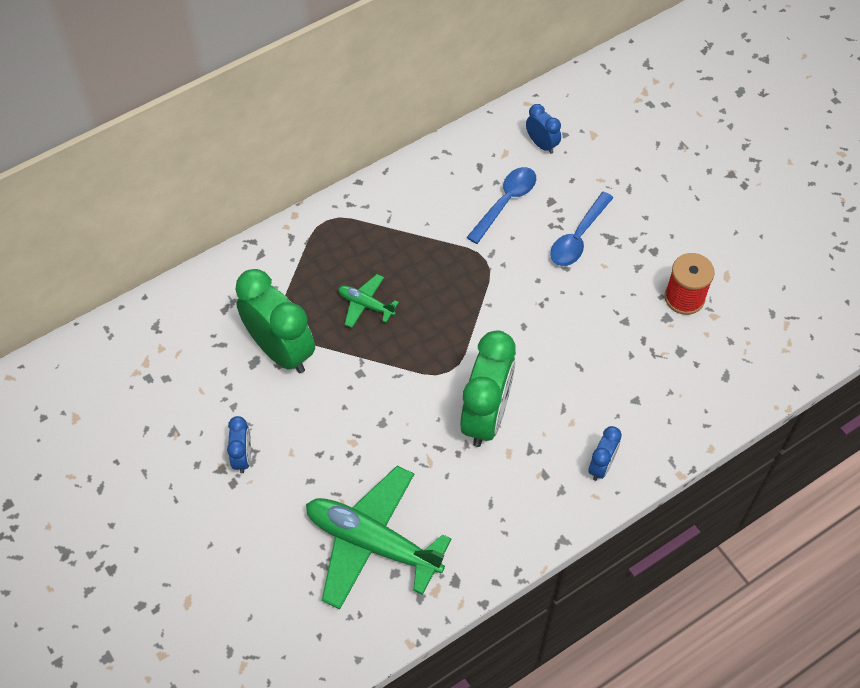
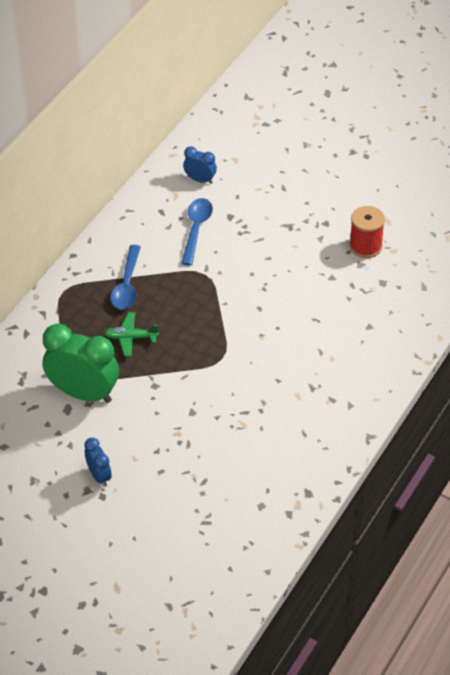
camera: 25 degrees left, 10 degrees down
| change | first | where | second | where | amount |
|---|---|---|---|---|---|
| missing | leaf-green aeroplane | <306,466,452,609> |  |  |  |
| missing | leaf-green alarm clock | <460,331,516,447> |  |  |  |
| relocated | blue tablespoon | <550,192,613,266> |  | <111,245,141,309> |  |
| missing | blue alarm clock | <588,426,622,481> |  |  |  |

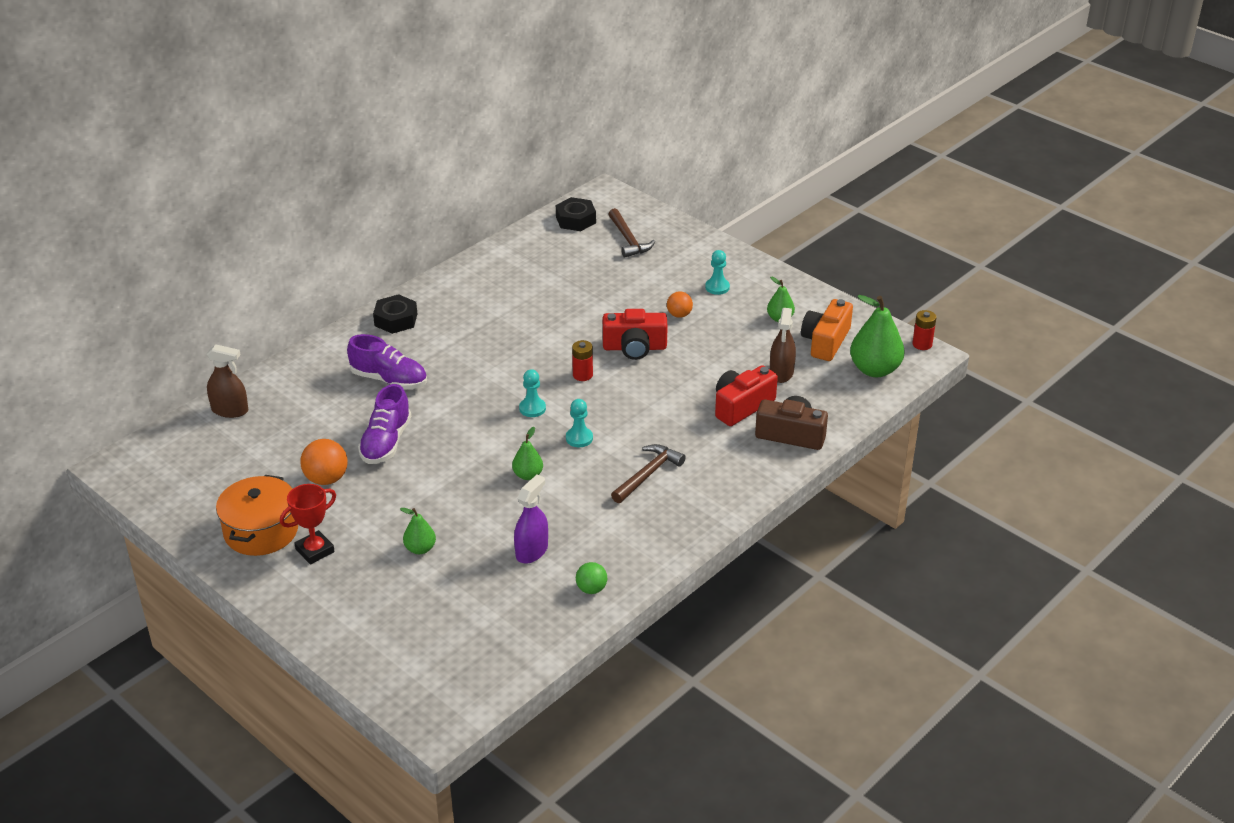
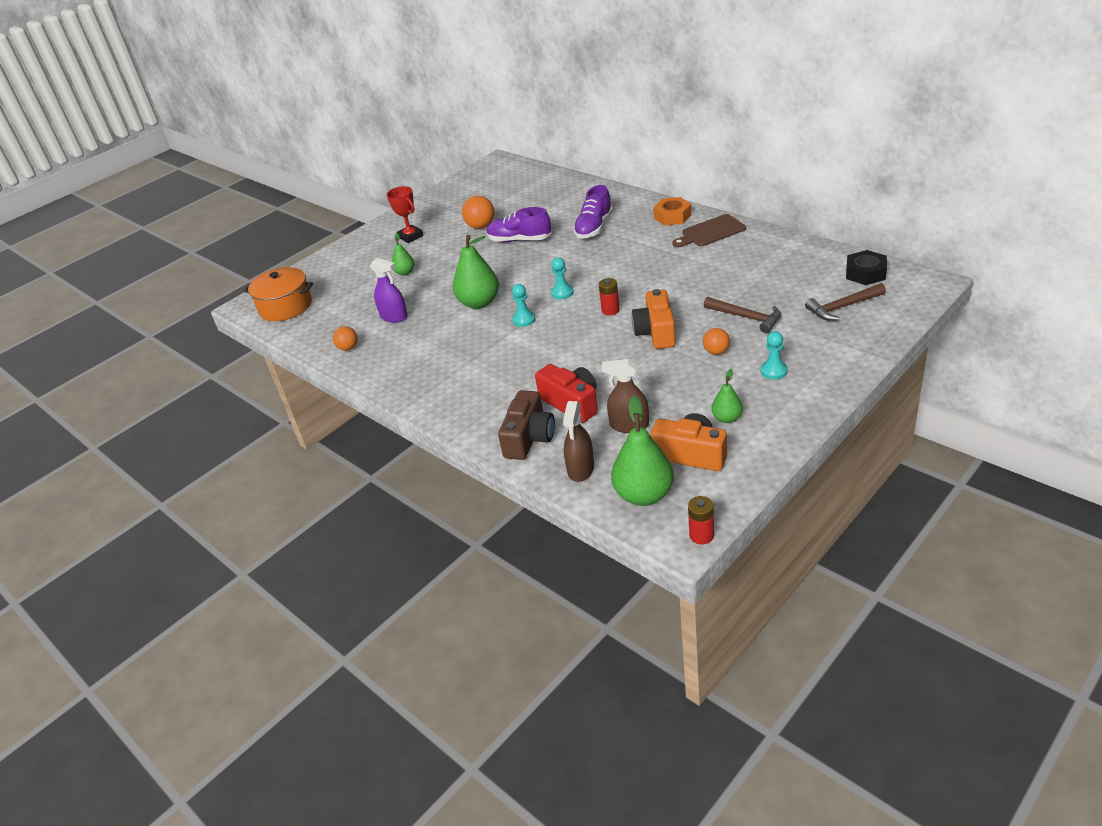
camera: 95 degrees right, 0 degrees up
| change | first | where | second | where | amount |
|---|---|---|---|---|---|
| relocated | brown spray bottle | <207,344,249,418> |  | <563,401,594,482> |  |
| relocated | orange cooking pot | <216,475,298,556> |  | <244,267,313,321> |  |
| colour | ebony hex nut | <373,294,417,334> | orange hex nut | <653,197,692,226> |  |
| size | leaf-green toy pear | <512,427,543,480> |  | <453,235,499,309> | x1.86 |
| colour | leaf-green play ball | <576,562,607,594> | orange play ball | <333,326,358,351> |  |
| colour | red camera | <603,309,668,360> | orange camera | <631,289,676,349> |  |
| relocated | brown claw hammer | <611,444,686,503> |  | <704,297,781,333> |  |
| appeared |  |  | brown chopping board | <673,214,746,247> |  |

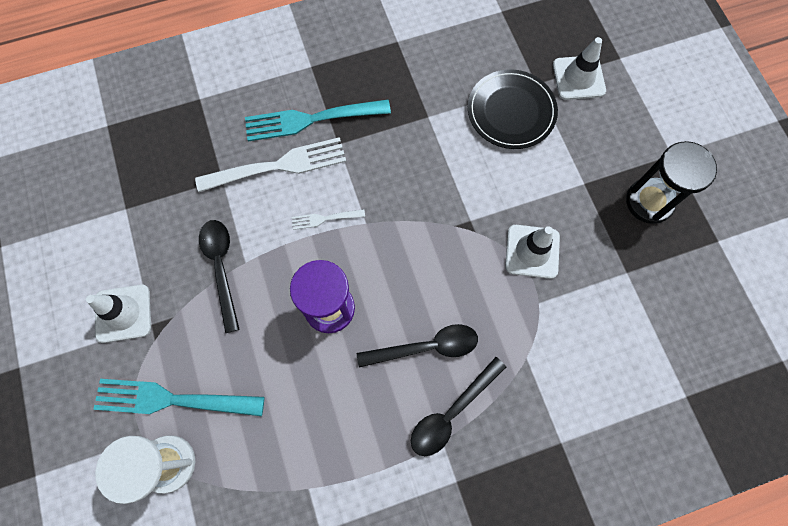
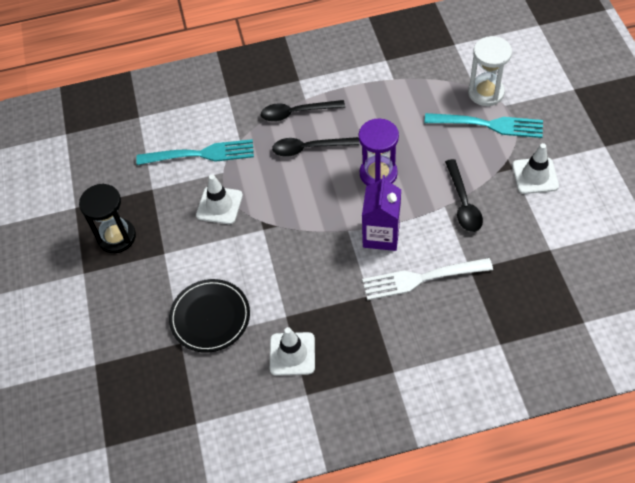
camera: 170 degrees left, 15 degrees down
| change | first | where | second | where | amount |
|---|---|---|---|---|---|
| relocated | turquoise dinner fork | <245,99,391,141> |  | <136,139,254,165> |  |
| exchanged | snow-white dinner fork | <292,209,365,230> | violet juice carton | <362,175,401,251> |  |
| spun | ebony tablespoon | <411,357,506,456> |  | <261,100,345,122> | 150 degrees counterclockwise |
| relocated | snow-white road cone | <553,37,606,100> |  | <270,327,315,376> |  |

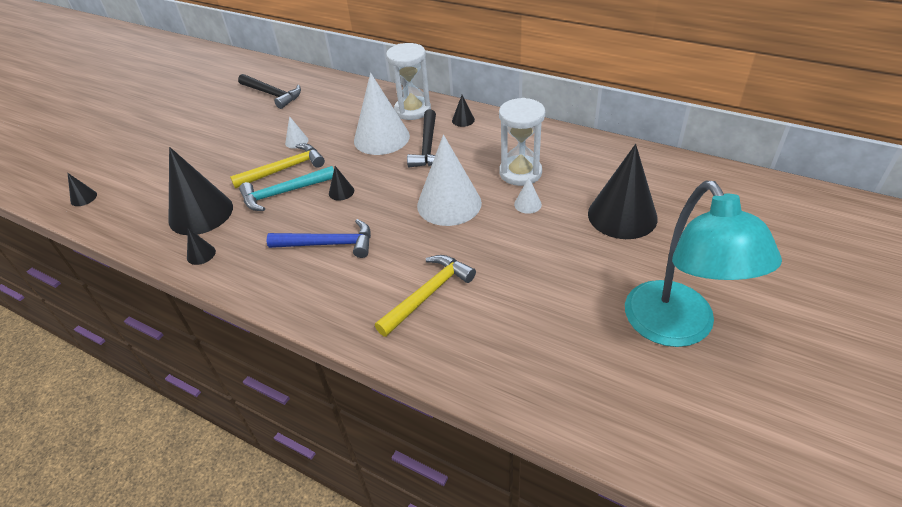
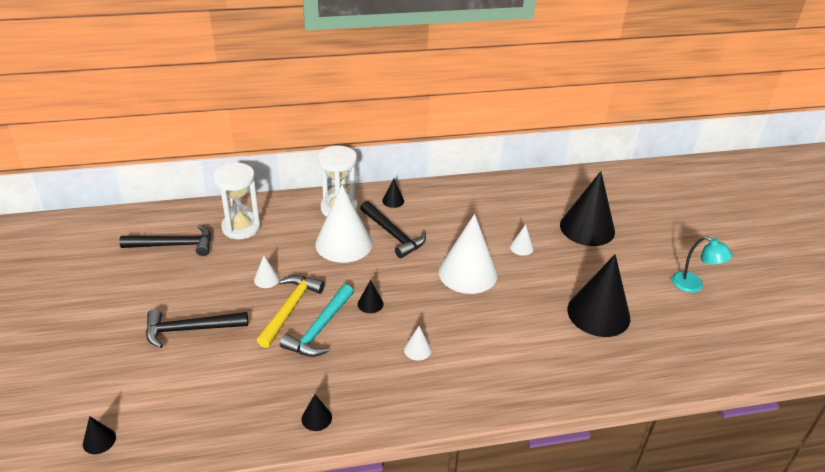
camera: 45 degrees left, 5 degrees down
| change | first | where | second | where | amount |
|---|---|---|---|---|---|
| relocated | ebony solid cone | <169,147,233,235> |  | <567,254,630,337> |  |
| exchanged | blue claw hammer | <267,219,371,258> | snow-white solid cone | <404,326,432,361> |  |
| missing | bright yellow claw hammer | <375,255,476,337> |  |  |  |
| relocated | snow-white sandglass | <499,98,545,186> |  | <213,163,261,239> |  |
| size | turquoise reading lamp | <625,180,782,347> |  | <672,236,732,293> | x0.48 |
| appeared |  |  | ebony claw hammer | <146,309,248,348> |  |

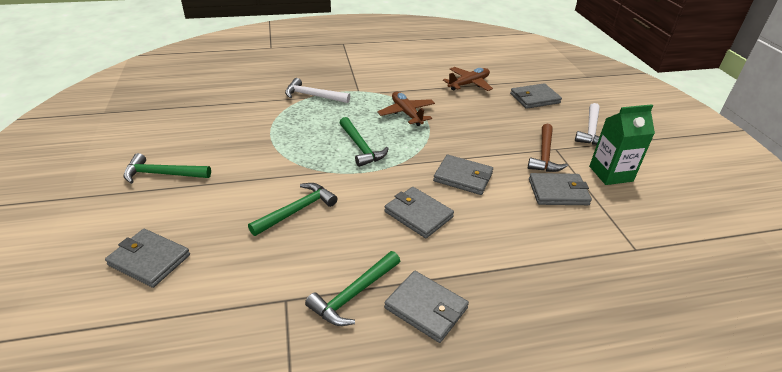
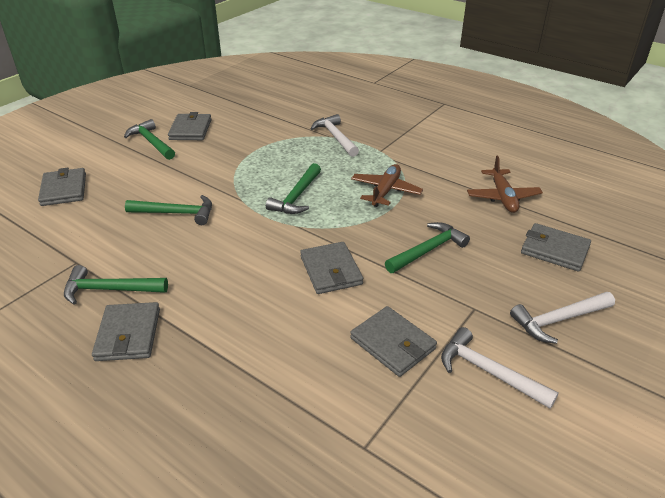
camera: 50 degrees right, 0 degrees up
| change | first | where | second | where | amount |
|---|---|---|---|---|---|
| relocated | grey card wallet | <384,187,454,238> |  | <168,112,211,140> |  |
| spun | brown aeroplane | <443,67,493,91> |  | <467,156,543,213> | 75 degrees clockwise |
| missing | brown claw hammer | <528,124,568,172> |  |  |  |
| exchanged | leaf-green juice carton | <589,104,655,185> | snow-white claw hammer | <441,327,559,409> |  |
| appeared |  |  | leaf-green claw hammer | <385,222,470,273> |  |

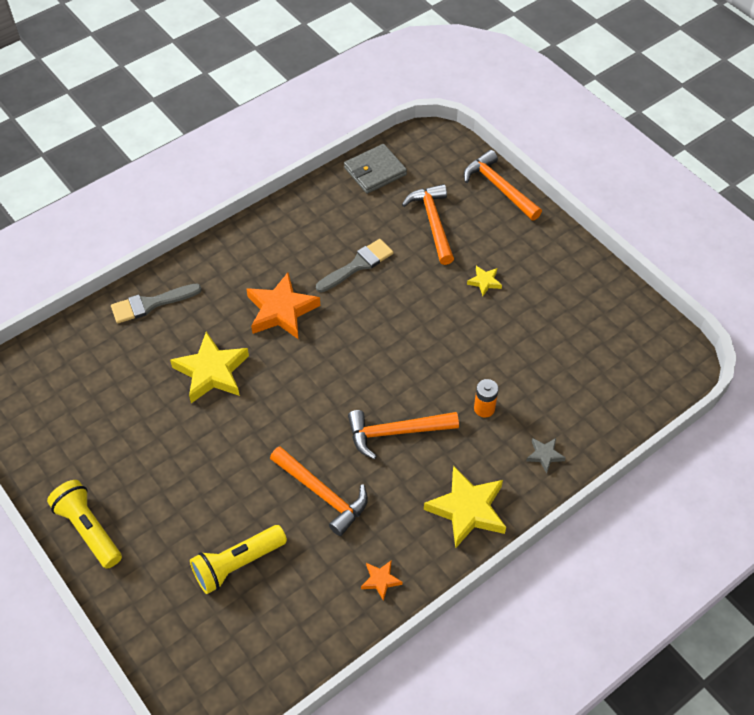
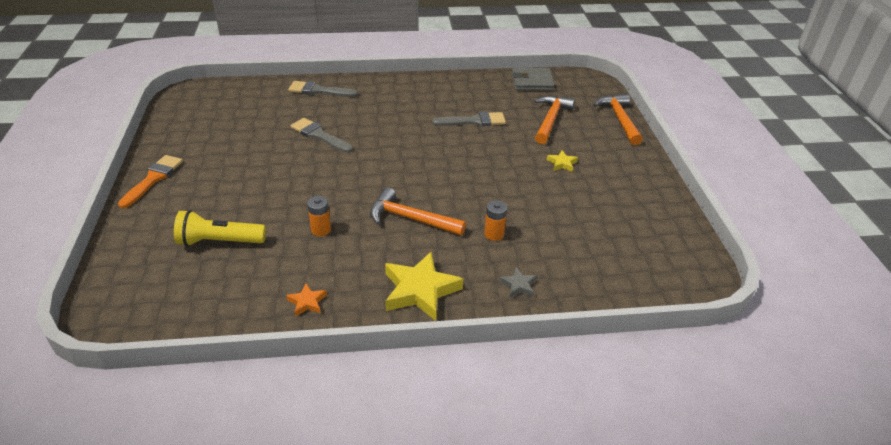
camera: 30 degrees right, 15 degrees down
| change | first | where | second | where | amount |
|---|---|---|---|---|---|
| exchanged | bright yellow torch | <47,480,122,569> | orange paint brush | <118,155,183,209> |  |
| exchanged | bright yellow five-pointed star | <170,332,249,403> | grey paint brush | <290,118,353,153> |  |
| missing | orange five-pointed star | <246,273,320,339> |  |  |  |
| exchanged | orange claw hammer | <270,446,368,536> | orange battery | <307,196,331,236> |  |

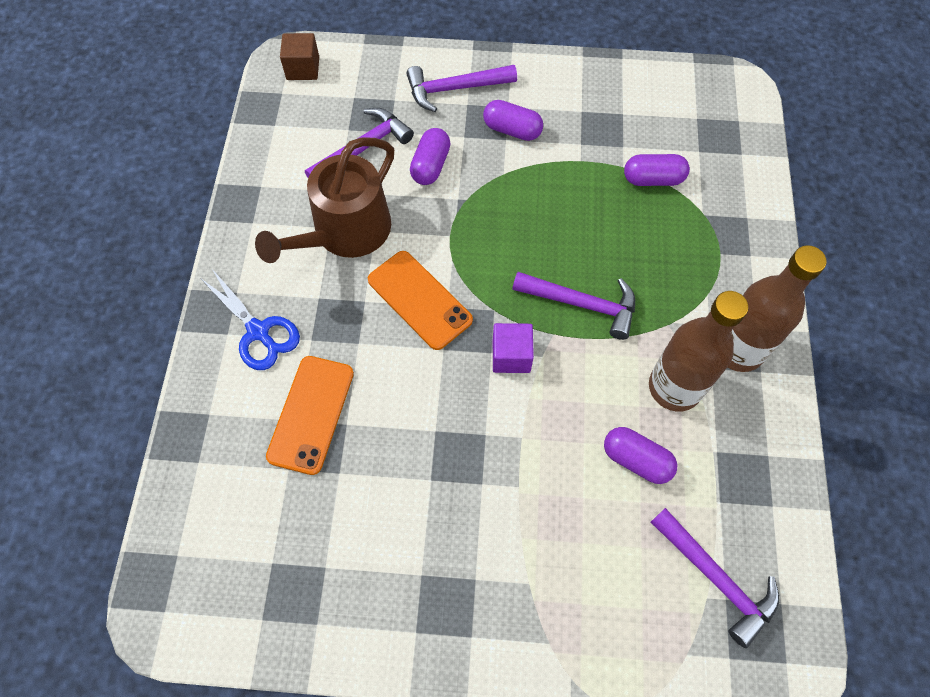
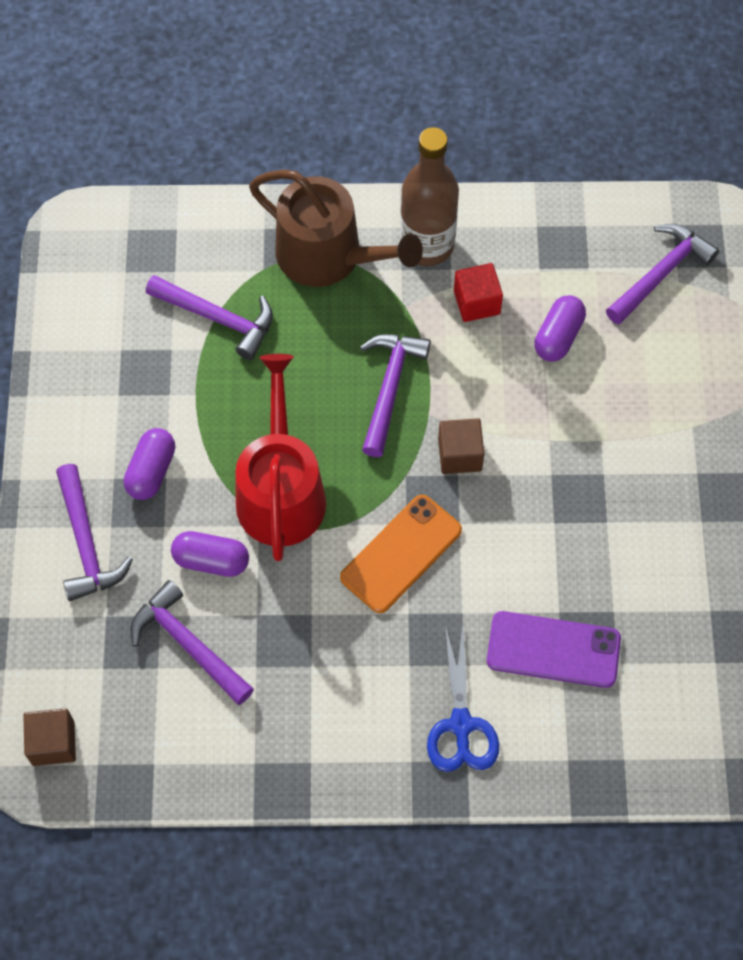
camera: 95 degrees left, 0 degrees up
| change | first | where | second | where | amount |
|---|---|---|---|---|---|
| spun | blue shears | <200,269,300,370> |  | <427,625,499,772> | 135 degrees clockwise |
| relocated | brown sprinkling can | <255,137,394,263> |  | <249,170,423,287> |  |
| colour | orange phone | <266,356,354,475> | violet phone | <487,611,621,688> |  |
| colour | violet block | <493,323,534,373> | brown block | <438,418,484,474> |  |
| exchanged | violet pill | <624,154,690,186> | violet claw hammer | <146,275,273,360> |  |
| exchanged | brown drink bottle | <649,291,748,412> | red block | <454,263,503,322> |  |
| appeared |  |  | red sprinkling can | <235,354,326,561> |  |

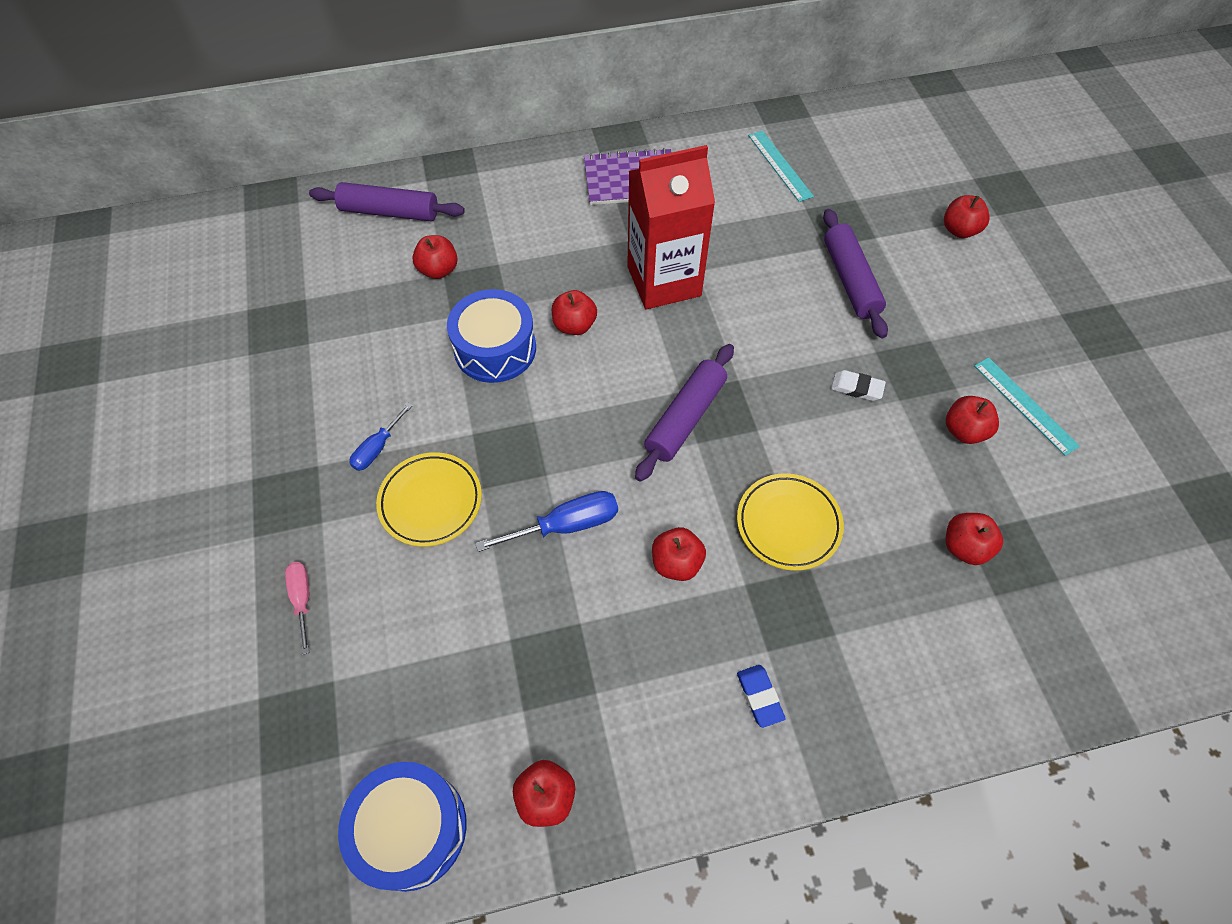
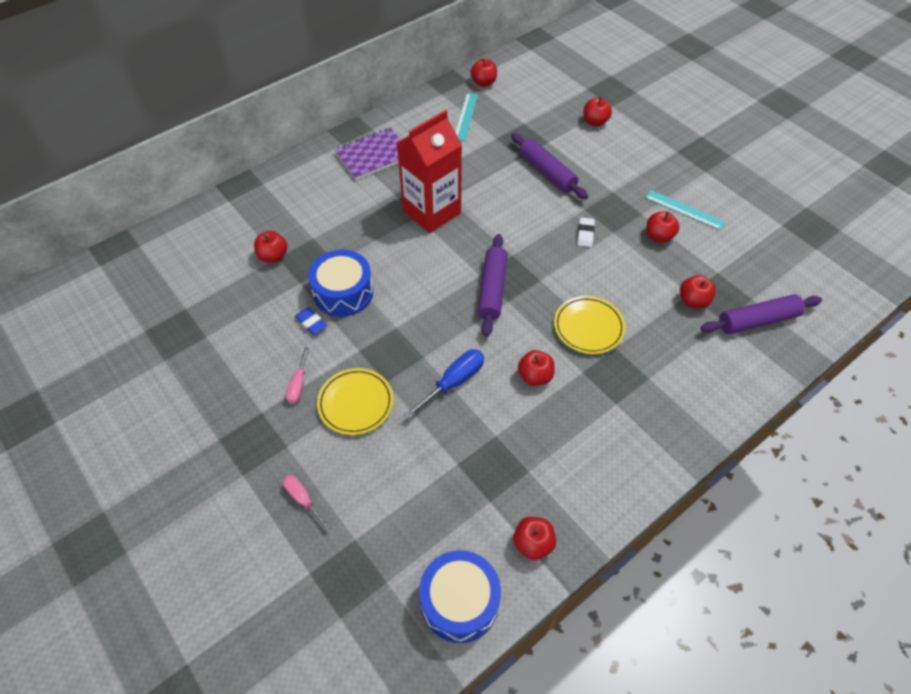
camera: 25 degrees left, 5 degrees down
| change | first | where | second | where | amount |
|---|---|---|---|---|---|
| relocated | violet dough roller | <309,182,465,221> |  | <700,294,822,334> |  |
| colour | blue screwdriver | <349,403,413,471> | rosy screwdriver | <286,347,309,404> |  |
| relocated | red toy apple | <552,290,597,335> |  | <471,58,497,87> |  |
| relocated | blue eraser | <737,665,786,728> |  | <295,307,327,335> |  |
| spun | turquoise measuring stick | <748,130,814,202> |  | <455,93,478,141> | 60 degrees clockwise |
| spun | snow-white eraser | <831,370,886,401> |  | <577,217,595,247> | 75 degrees counterclockwise |

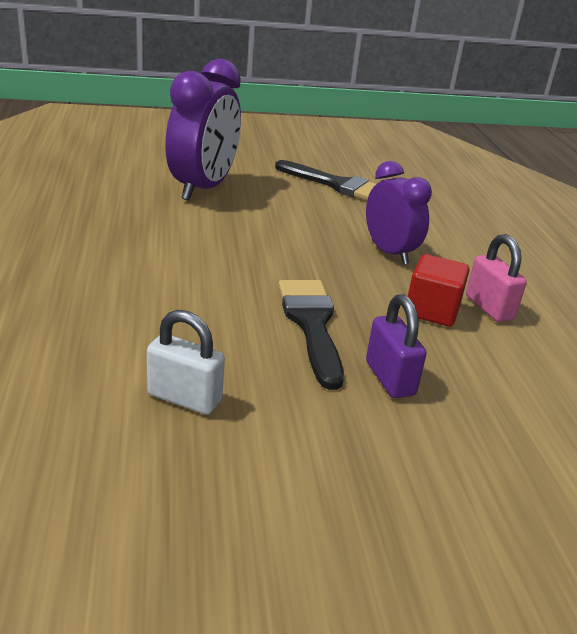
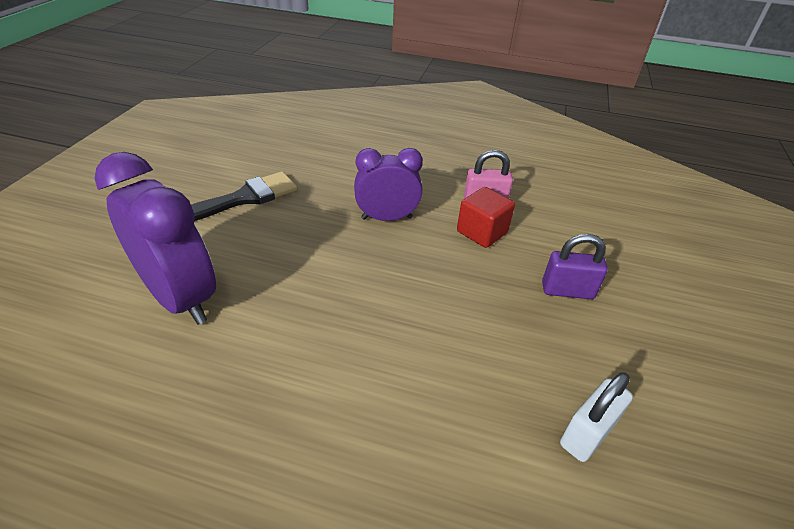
camera: 65 degrees left, 10 degrees up
| change | first | where | second | where | amount |
|---|---|---|---|---|---|
| missing | ebony paint brush | <278,280,344,390> |  |  |  |

